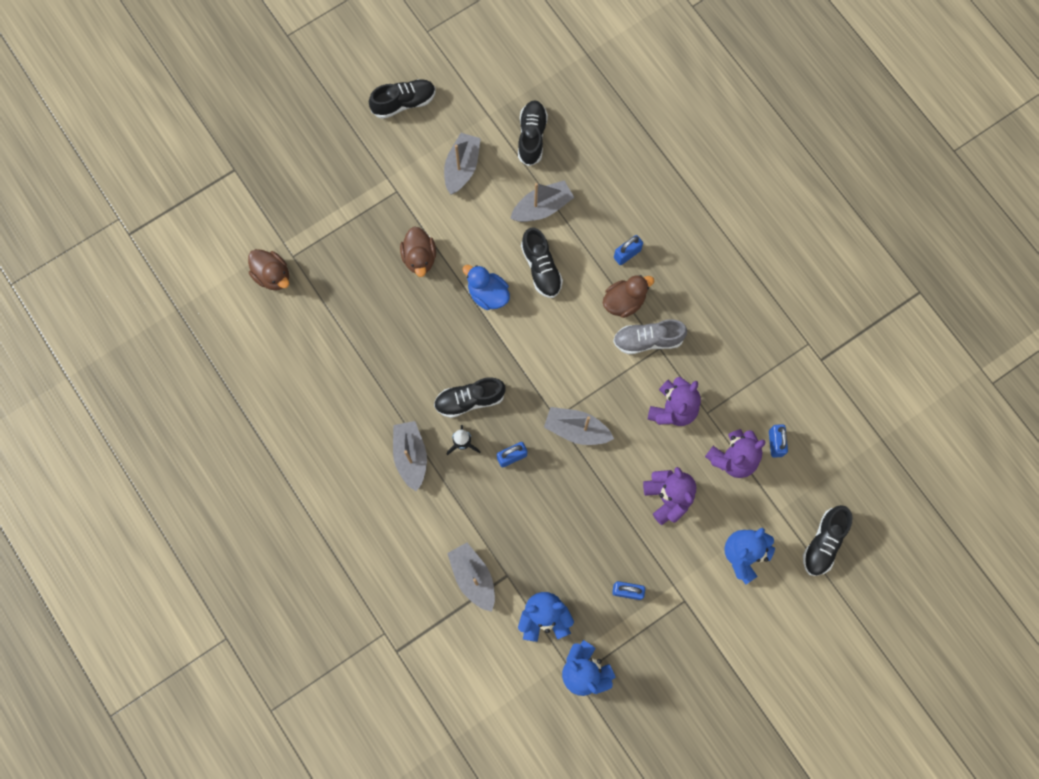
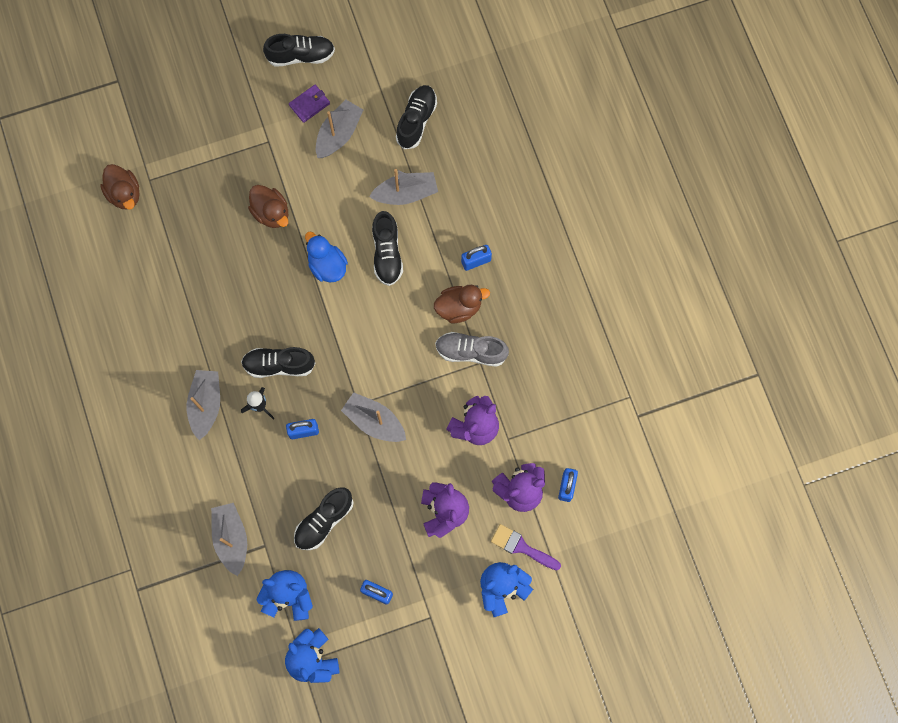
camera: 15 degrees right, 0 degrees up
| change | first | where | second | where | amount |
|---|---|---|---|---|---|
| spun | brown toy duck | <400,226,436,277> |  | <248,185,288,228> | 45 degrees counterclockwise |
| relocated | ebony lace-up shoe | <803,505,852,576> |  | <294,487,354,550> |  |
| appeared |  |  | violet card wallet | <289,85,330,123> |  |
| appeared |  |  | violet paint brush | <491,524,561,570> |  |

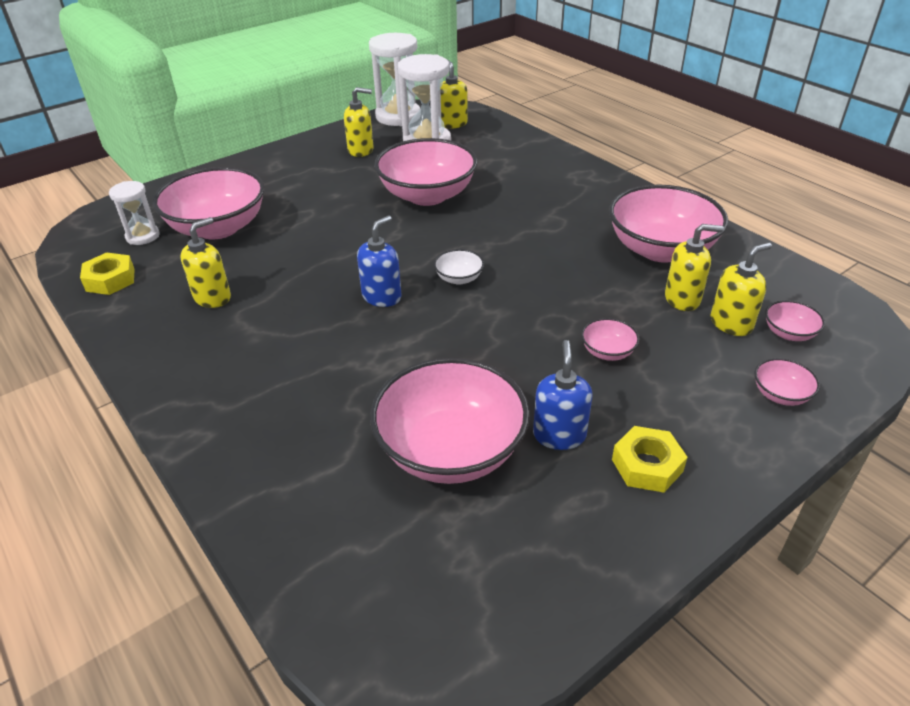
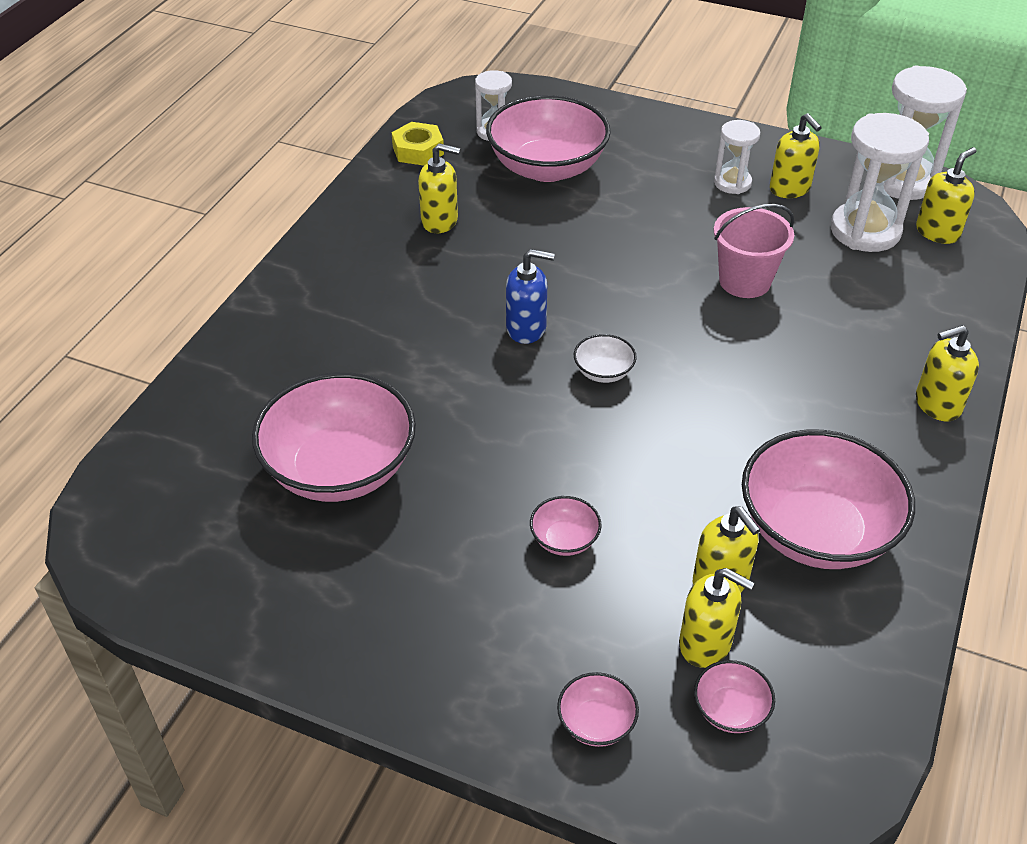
camera: 60 degrees right, 5 degrees up
| change | first | where | second | where | amount |
|---|---|---|---|---|---|
| exchanged | rosy deep dish | <374,138,477,206> | rosy sand bucket | <714,204,794,298> |  |
| missing | blue soap pump | <533,340,593,450> |  |  |  |
| missing | bright yellow hex nut | <612,426,688,493> |  |  |  |
| appeared |  |  | snow-white sandglass | <714,120,760,194> |  |
| appeared |  |  | bright yellow soap pump | <916,325,979,422> |  |

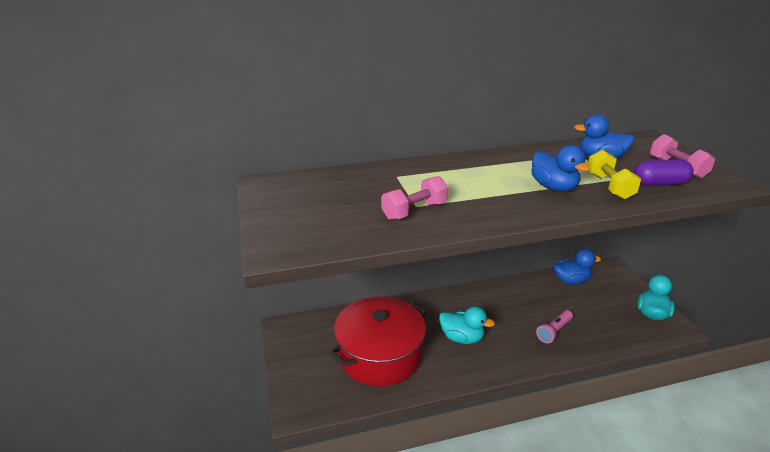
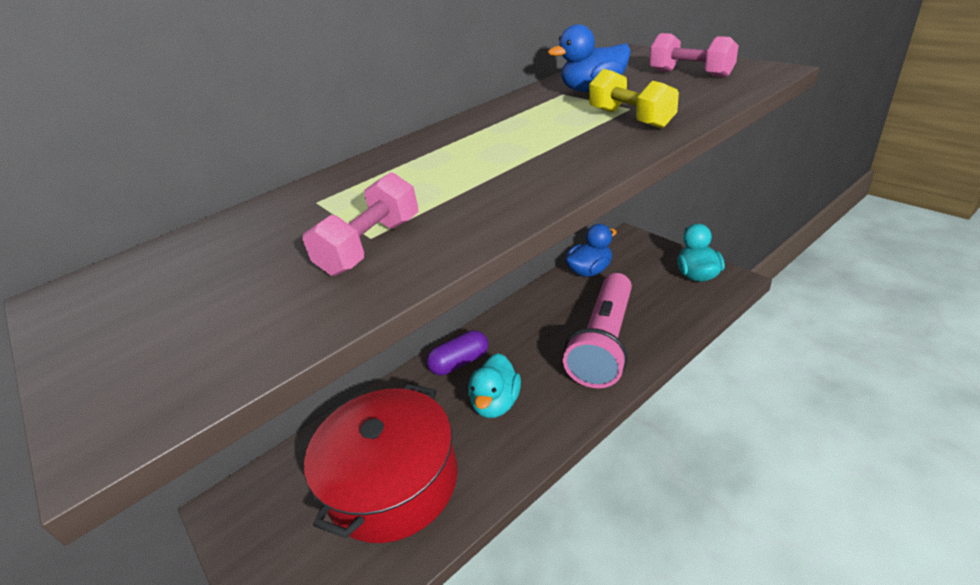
camera: 20 degrees left, 5 degrees up
| change | first | where | second | where | amount |
|---|---|---|---|---|---|
| spun | turquoise toy duck | <439,306,495,344> |  | <468,353,521,418> | 105 degrees clockwise |
| missing | blue toy duck | <531,145,590,192> |  |  |  |
| size | rosy torch | <536,310,573,343> |  | <563,273,632,388> | x2.12 |
| relocated | violet pill | <634,159,694,186> |  | <427,330,488,375> |  |

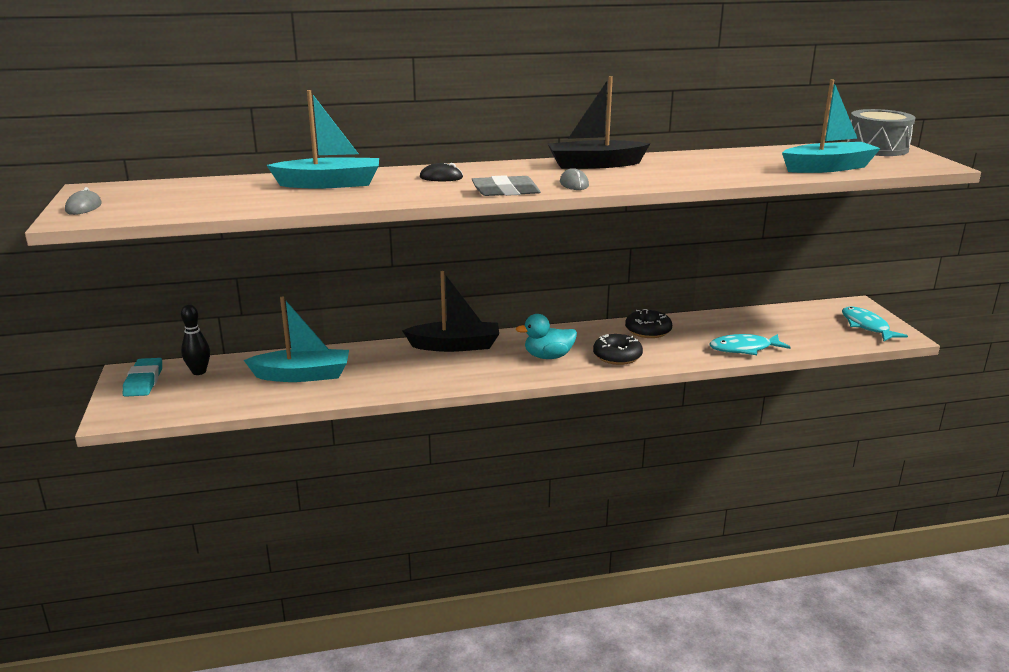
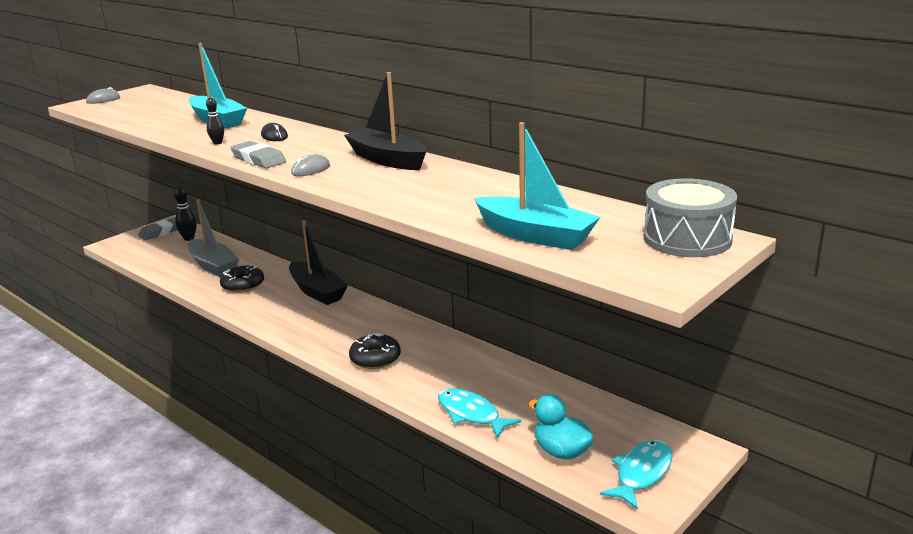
camera: 55 degrees right, 0 degrees up
| change | first | where | second | where | amount |
|---|---|---|---|---|---|
| colour | turquoise eraser | <123,358,162,397> | grey eraser | <138,217,177,240> |  |
| colour | turquoise toy boat | <244,296,349,382> | grey toy boat | <188,199,239,277> |  |
| relocated | turquoise toy duck | <516,314,577,359> |  | <528,394,594,460> |  |
| relocated | ebony glazed donut | <625,309,672,338> |  | <220,265,264,293> |  |
| appeared |  |  | ebony skittle | <206,98,224,145> |  |

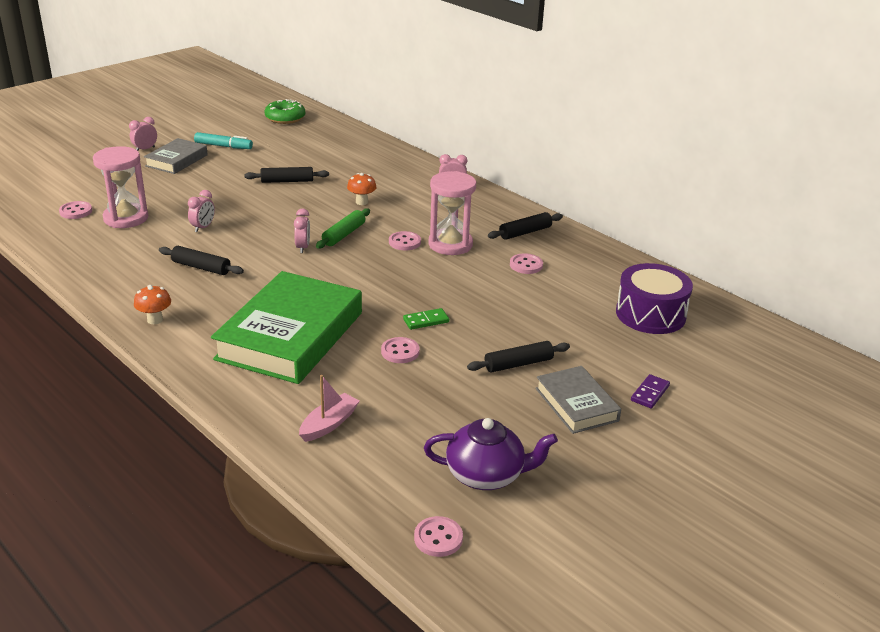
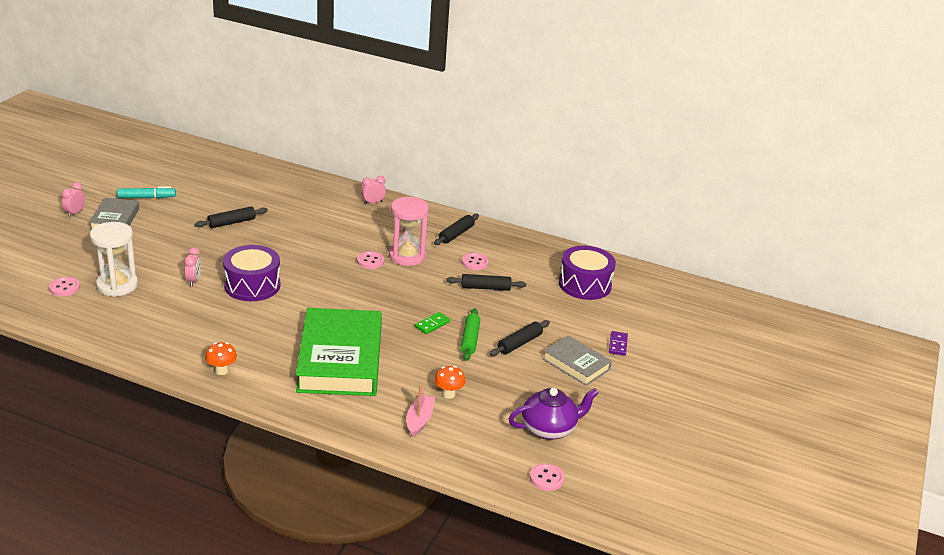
camera: 25 degrees left, 0 degrees up
| change | first | where | second | where | amount |
|---|---|---|---|---|---|
| colour | rosy sandglass | <93,146,148,228> | snow-white sandglass | <90,222,138,297> |  |
| relocated | ebony dough roller | <159,246,244,275> |  | <446,274,526,291> |  |
| missing | leaf-green glazed donut | <265,99,305,124> |  |  |  |
| missing | rosy alarm clock | <294,209,310,253> |  |  |  |
| relocated | leaf-green dough roller | <316,208,370,249> |  | <461,308,480,361> |  |
| relocated | orange fungus | <347,173,377,205> |  | <434,366,466,399> |  |
| missing | rosy button | <381,337,420,363> |  |  |  |
| appeared |  |  | violet drum | <223,245,280,301> |  |

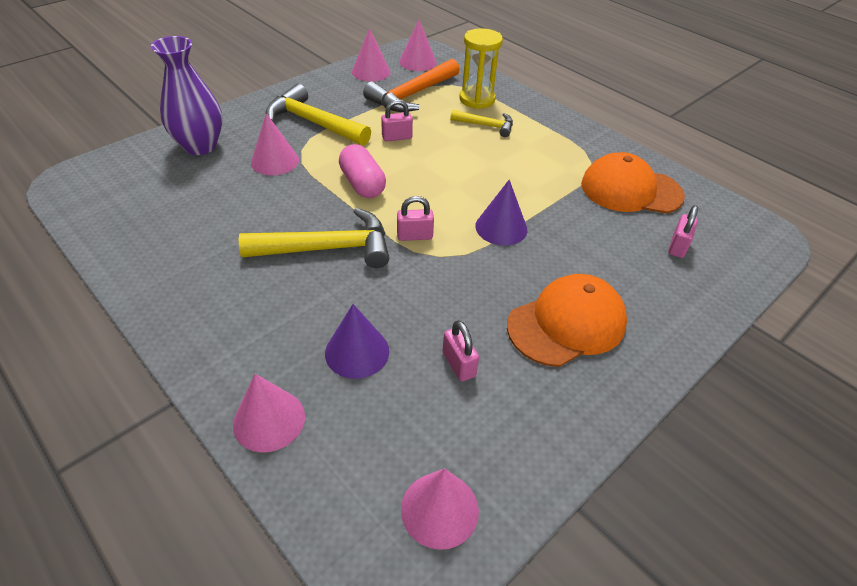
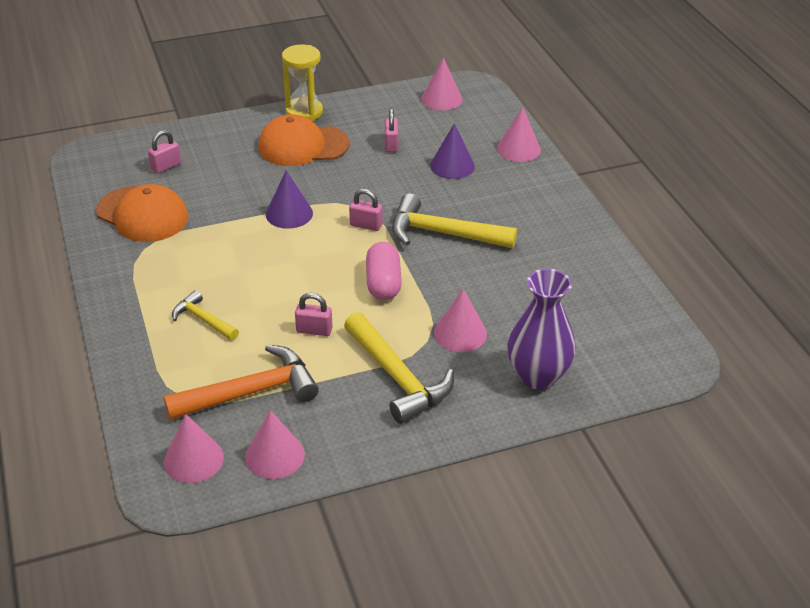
camera: 155 degrees left, 5 degrees down
| change | first | where | second | where | amount |
|---|---|---|---|---|---|
| relocated | bright yellow sandglass | <459,28,503,109> |  | <282,44,323,121> |  |

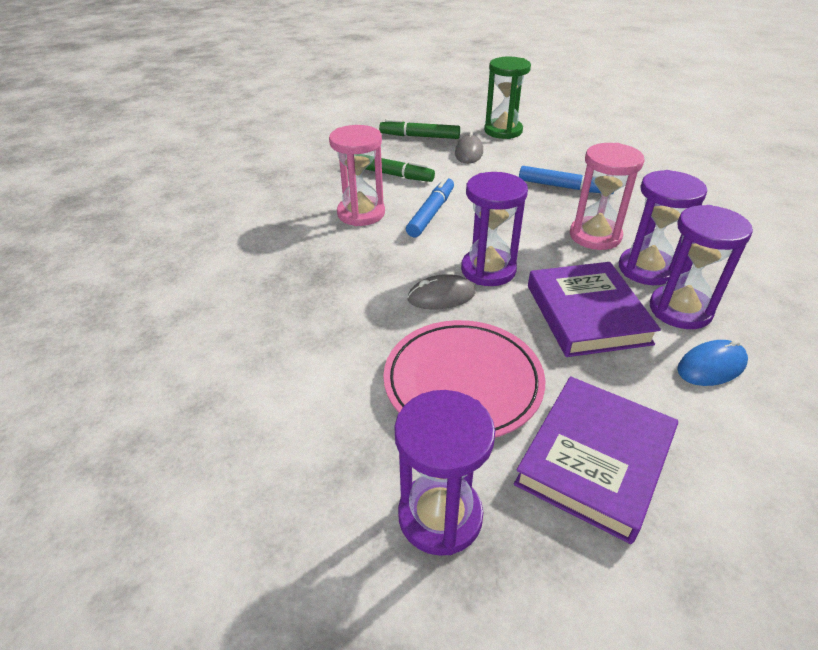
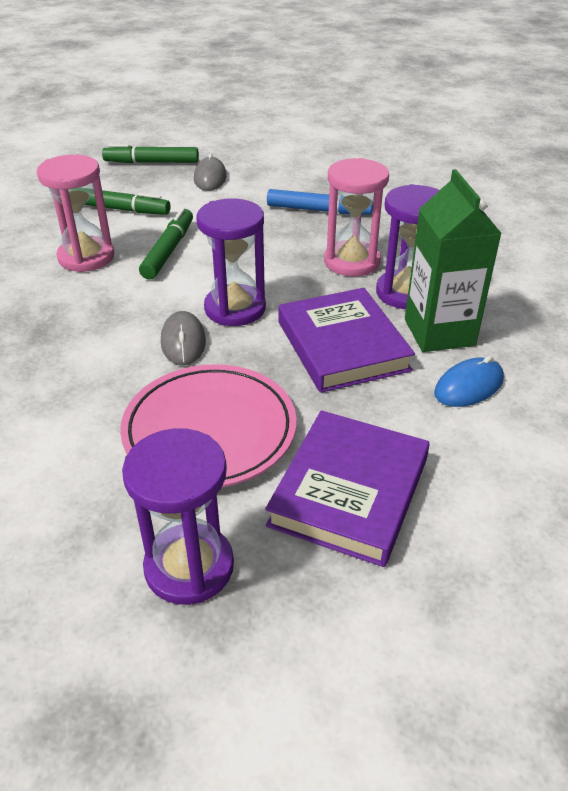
camera: 10 degrees left, 0 degrees up
| change | first | where | second | where | amount |
|---|---|---|---|---|---|
| colour | blue marker | <406,177,454,237> | leaf-green marker | <139,207,193,279> |  |
| spun | grey mouse | <407,274,475,309> |  | <161,311,206,366> | 75 degrees counterclockwise |
| missing | leaf-green sandglass | <484,57,531,139> |  |  |  |
| exchanged | violet sandglass | <650,205,753,329> | leaf-green juice carton | <405,169,502,352> |  |

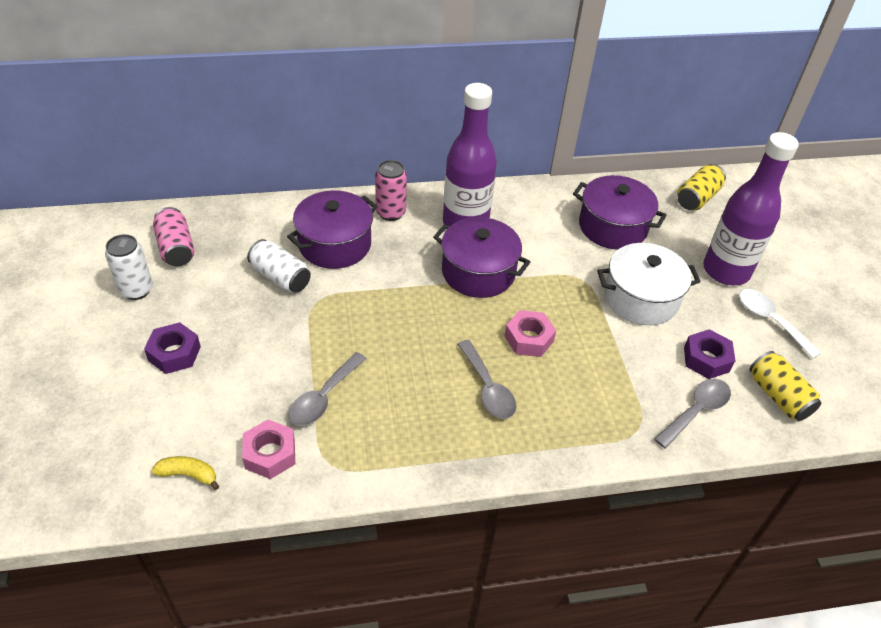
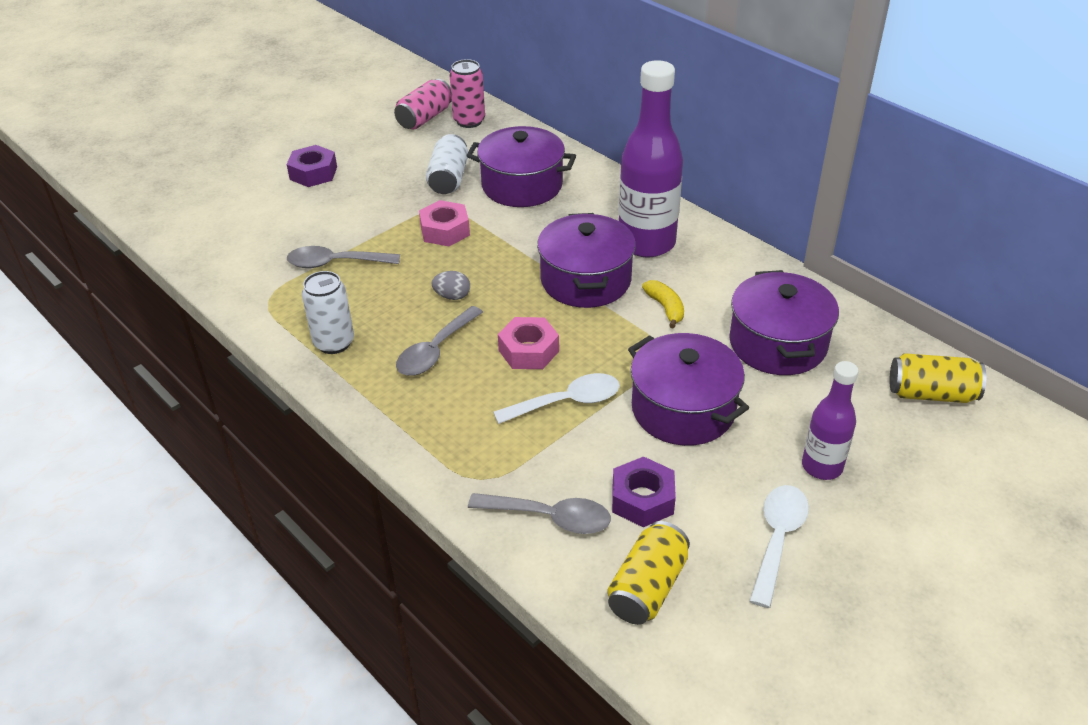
camera: 60 degrees right, 5 degrees down
| change | first | where | second | where | amount |
|---|---|---|---|---|---|
| relocated | snow-white tin | <105,234,153,300> |  | <302,271,354,354> |  |
| relocated | bright yellow toy banana | <152,456,220,490> |  | <642,280,684,329> |  |
| relocated | rosy hex nut | <242,419,295,479> |  | <419,200,470,246> |  |
| relocated | rosy tin | <375,160,407,221> |  | <450,59,485,128> |  |
| colour | snow-white cooking pot | <597,243,701,325> | violet cooking pot | <628,333,749,446> |  |
| size | violet drink bottle | <703,132,799,285> |  | <802,361,859,480> | x0.56 |
| appeared |  |  | grey toy egg | <432,271,470,300> |  |
| appeared |  |  | snow-white tablespoon | <493,373,620,424> |  |

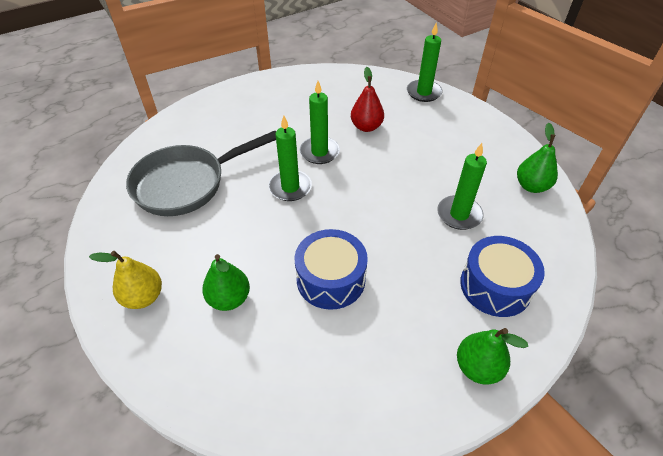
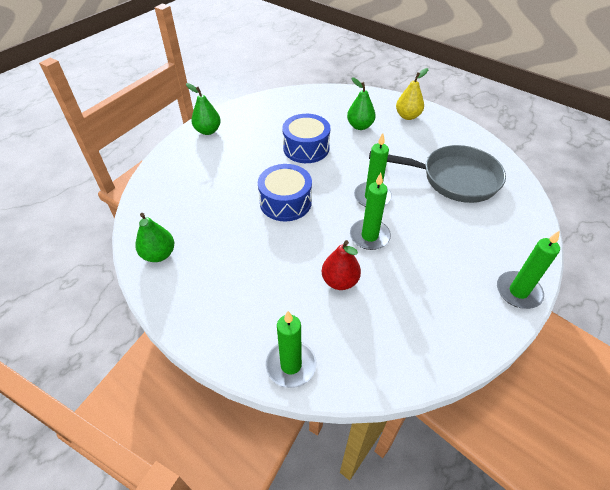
camera: 160 degrees right, 0 degrees up
| change | first | where | second | where | amount |
|---|---|---|---|---|---|
| spun | grey frying pan | <126,131,276,216> |  | <369,145,506,203> | 60 degrees clockwise |
| relocated | leaf-green pillar candle | <437,143,487,230> |  | <497,230,560,309> |  |
| relocated | blue drum | <460,236,545,317> |  | <258,164,312,221> |  |

